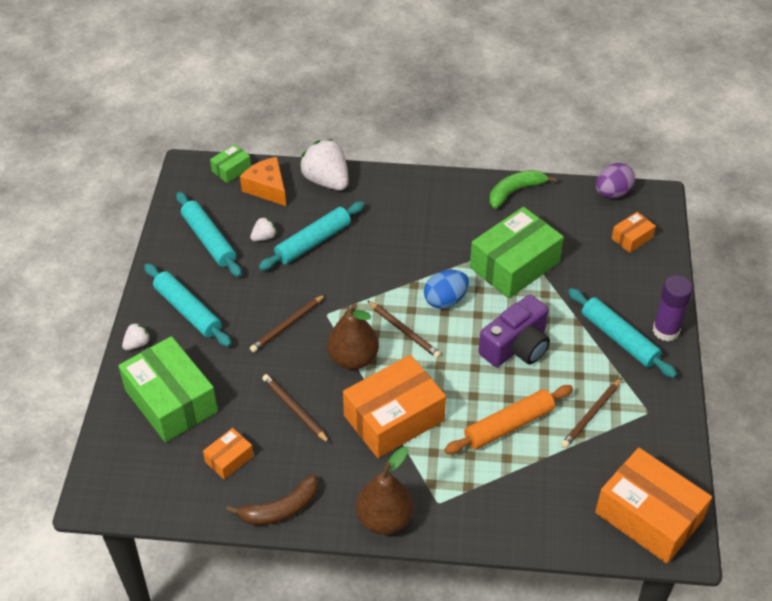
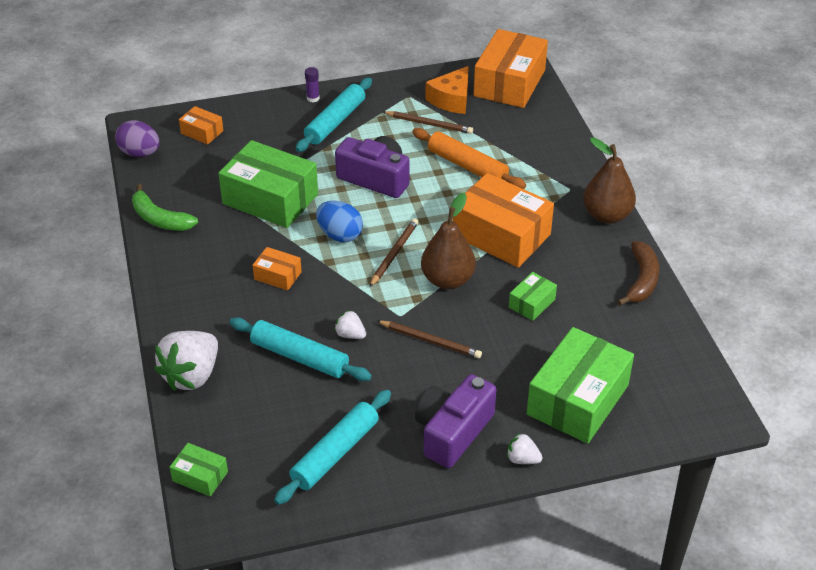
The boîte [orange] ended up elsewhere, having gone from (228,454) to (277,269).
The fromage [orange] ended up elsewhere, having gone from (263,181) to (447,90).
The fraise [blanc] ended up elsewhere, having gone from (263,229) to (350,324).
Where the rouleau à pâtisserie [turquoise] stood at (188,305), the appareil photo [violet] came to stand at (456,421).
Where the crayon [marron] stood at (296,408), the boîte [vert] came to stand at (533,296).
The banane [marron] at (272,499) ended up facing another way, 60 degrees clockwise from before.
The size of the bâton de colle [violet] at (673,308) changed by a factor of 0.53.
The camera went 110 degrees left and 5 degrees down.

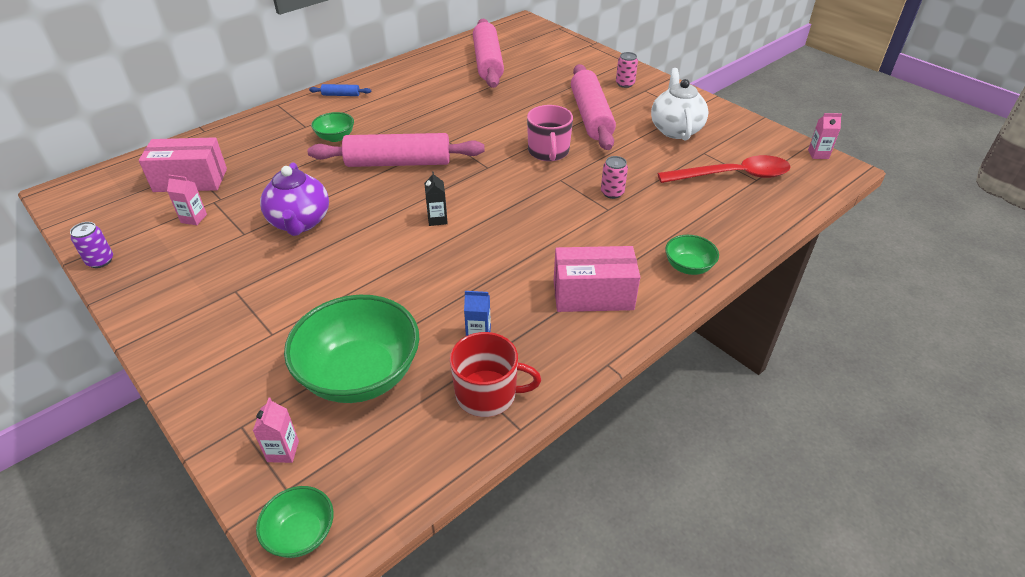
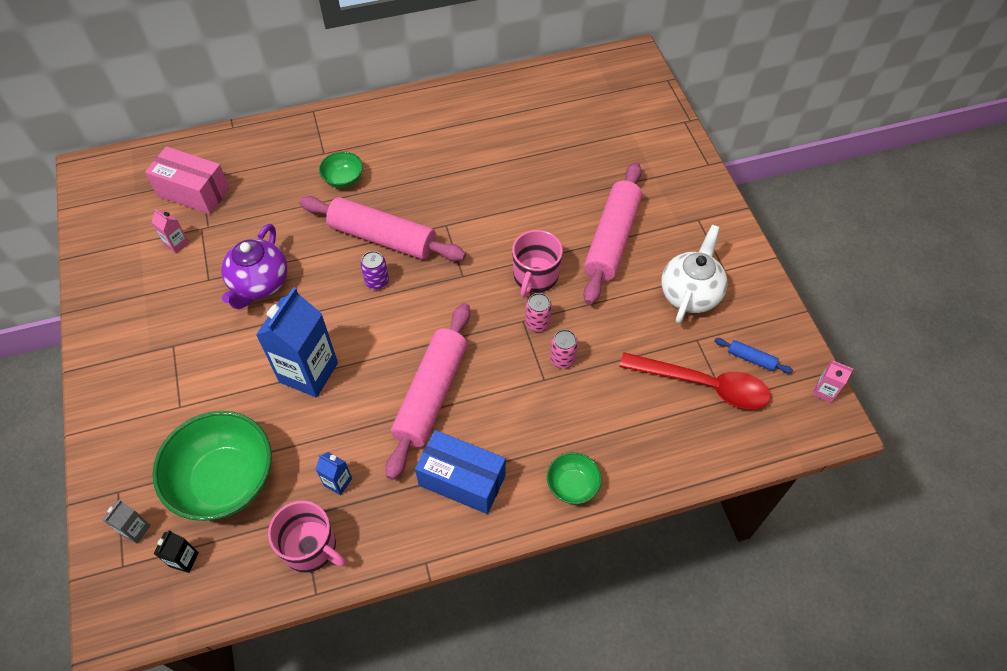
The second view lost the bol [vert] at (295,522).
The second view gained the brique de lait [bleu] at (297,342).
The canette [violet] ended up elsewhere, having gone from (91,245) to (374,270).
The rouleau à pâtisserie [bleu] ended up elsewhere, having gone from (340,90) to (753,355).
The brique de lait [noir] ended up elsewhere, having gone from (436,198) to (176,551).
The rouleau à pâtisserie [rose] ended up elsewhere, having gone from (488,53) to (427,391).
The canette [rose] ended up elsewhere, having gone from (627,70) to (538,312).
What was the brique de lait [rose] at (276,430) turned into the brique de lait [gris] at (127,522).
What was the tasse [rouge] at (495,374) turned into the tasse [rose] at (307,537).
What was the boîte [rose] at (597,279) turned into the boîte [bleu] at (460,472).
The camera went 25 degrees right and 15 degrees up.

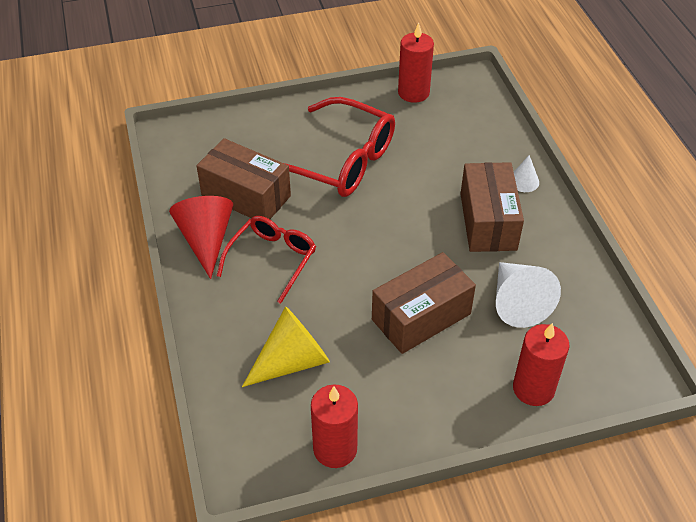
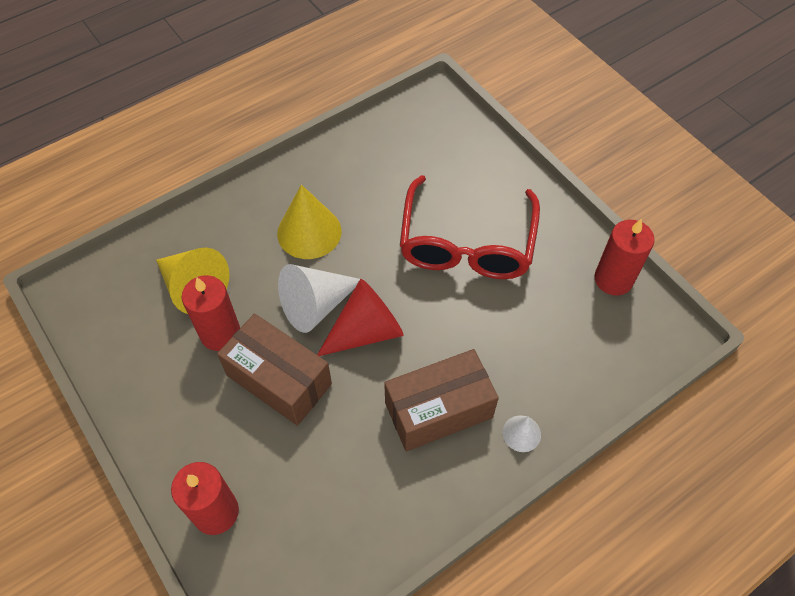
The second view lost the boîte [marron] at (244,178).
The cône [rouge] ended up elsewhere, having gone from (201,237) to (360,317).
The bougie [rouge] ended up elsewhere, having gone from (334,426) to (211,313).
The cône [blanc] ended up elsewhere, having gone from (528,295) to (319,298).
Where the lunettes [rouge] stood at (266,260), the cône [jaune] came to stand at (309,222).
The camera went 70 degrees right and 10 degrees up.

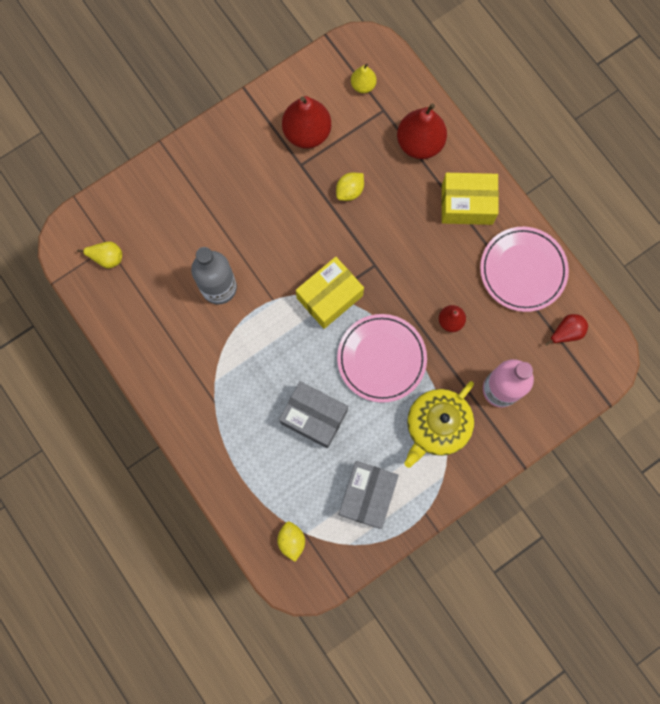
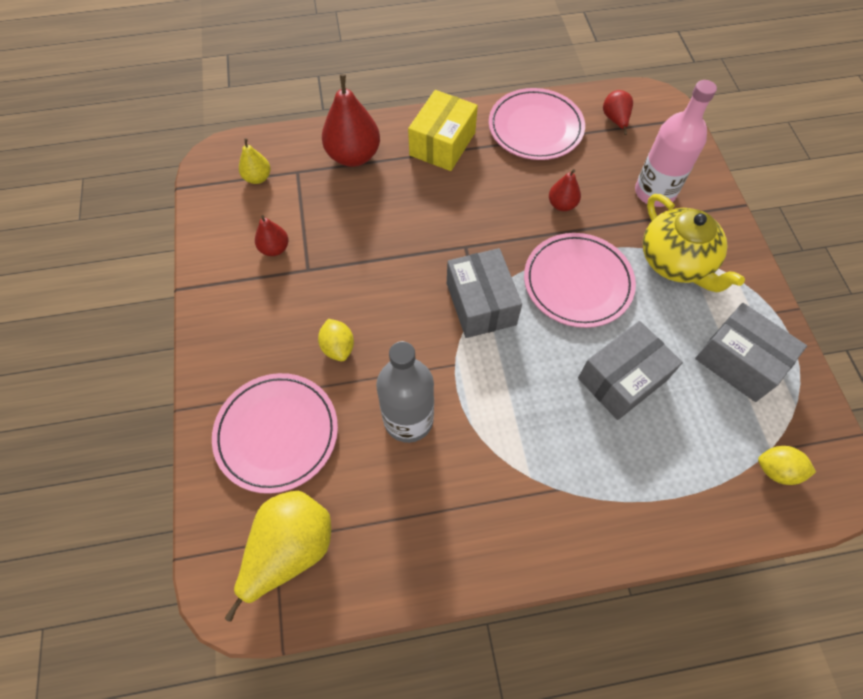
The second view gained the assiette [rose] at (275,433).
The citron [jaune] ended up elsewhere, having gone from (350,186) to (336,340).
What was the boîte [jaune] at (330,293) turned into the boîte [gris] at (484,293).
The size of the poire [jaune] at (99,255) changed by a factor of 1.88.
The size of the poire [rouge] at (306,122) changed by a factor of 0.53.
The camera went 65 degrees left and 15 degrees down.

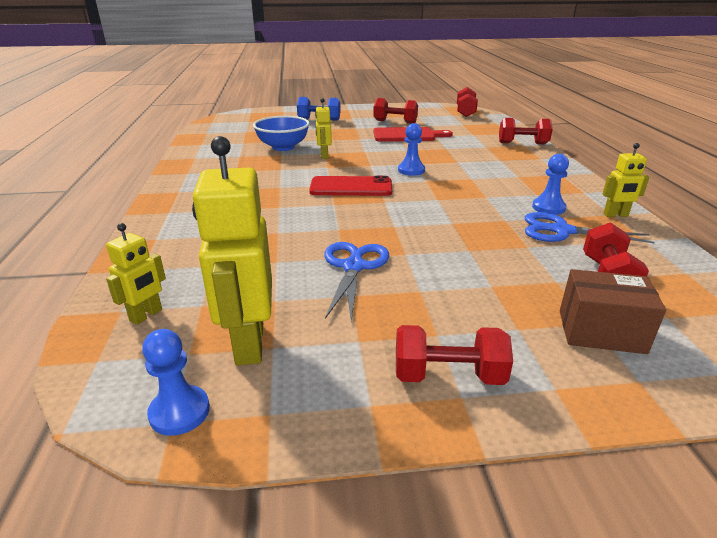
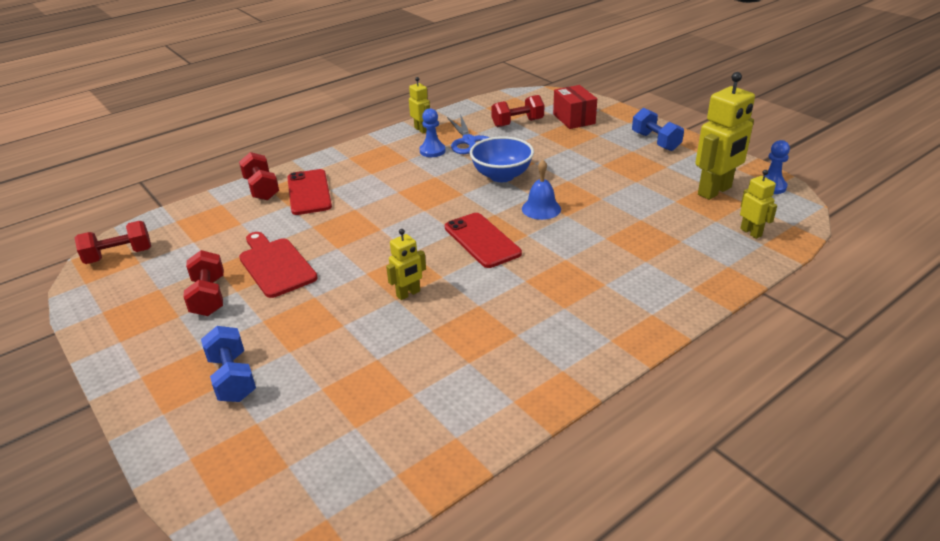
The second view lost the ciseaux [bleu] at (356,281).
The second view lost the pion [bleu] at (411,149).
The second view gained the téléphone [rouge] at (309,192).
The second view gained the cloche [bleu] at (541,190).
The bol [bleu] ended up elsewhere, having gone from (281,133) to (502,159).
What was the haltère [rouge] at (454,355) turned into the haltère [bleu] at (658,129).
What was the boîte [marron] at (613,311) turned into the boîte [rouge] at (575,107).
The robot [jaune] at (136,274) ended up facing another way, 60 degrees clockwise from before.
The camera went 120 degrees left and 5 degrees up.

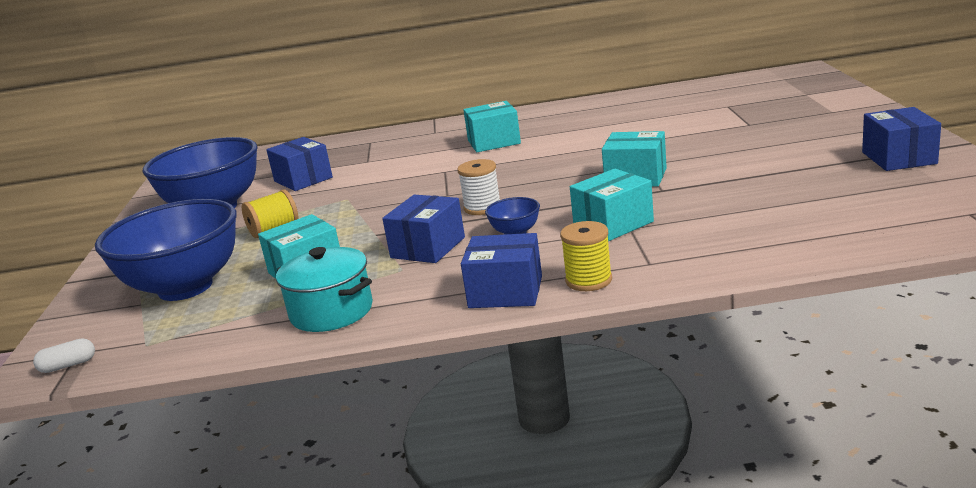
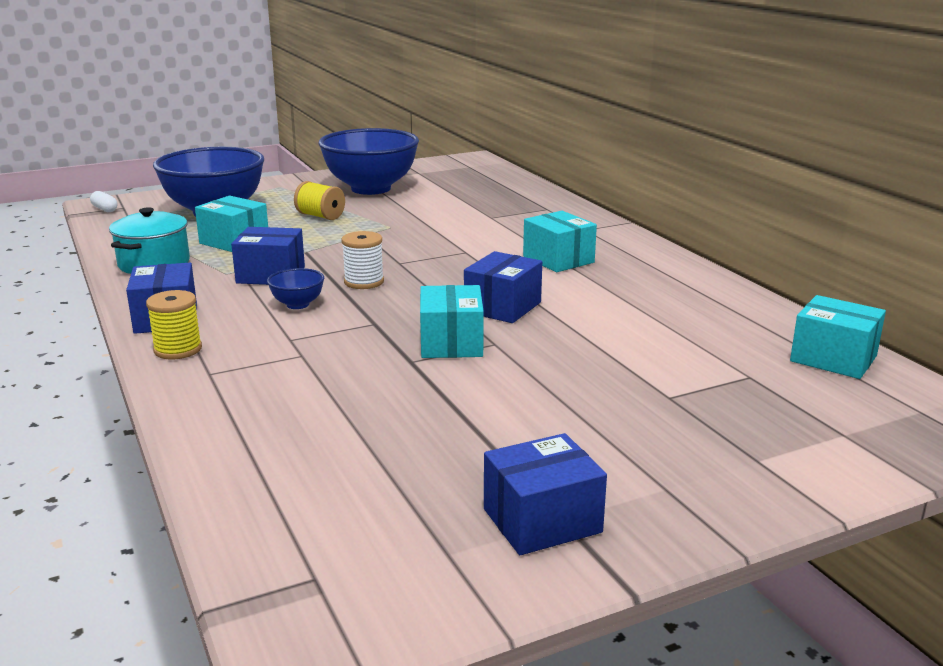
The boîte [bleu] ended up elsewhere, having gone from (299,164) to (503,287).
The boîte [turquoise] ended up elsewhere, having gone from (612,205) to (838,337).
The camera went 65 degrees right and 0 degrees up.

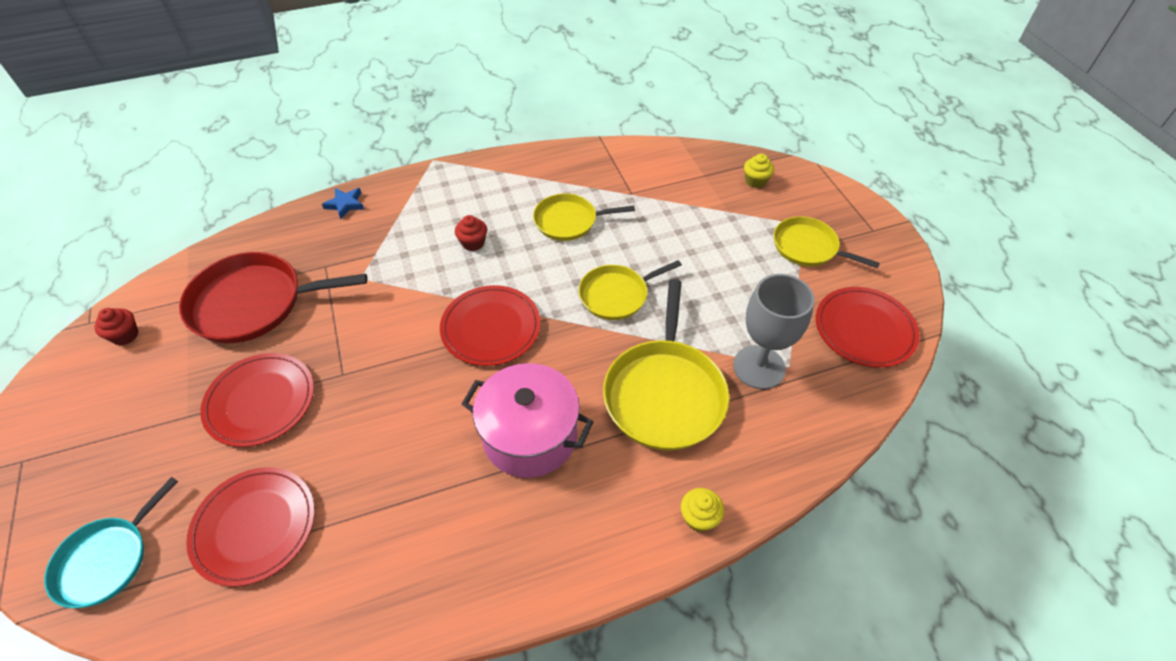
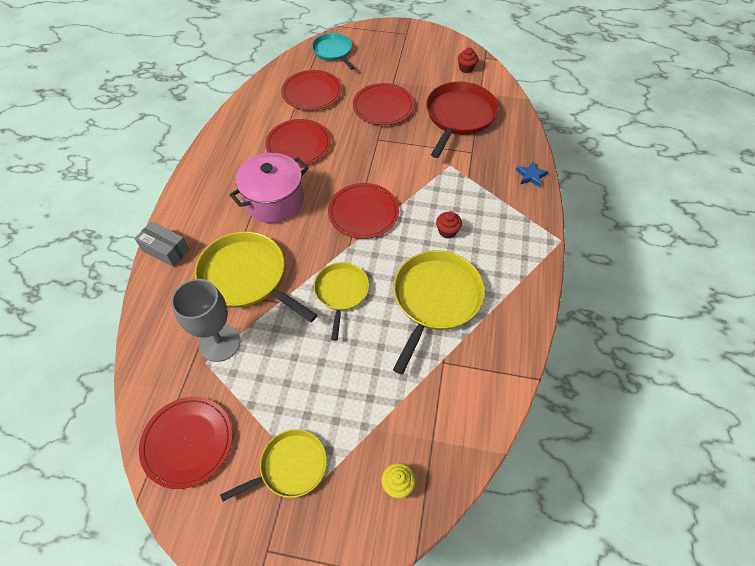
The second view gained the assiette [rouge] at (298,142).
Where the muffin [jaune] stood at (702,510), the boîte [gris] came to stand at (162,244).
The size of the poêle [jaune] at (584,217) changed by a factor of 1.62.
The camera went 120 degrees right and 5 degrees up.

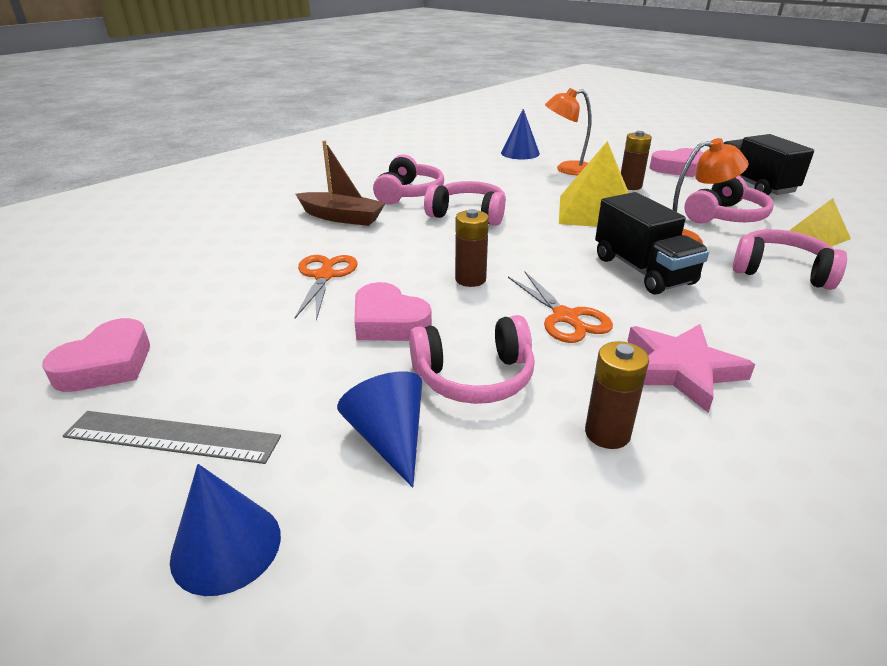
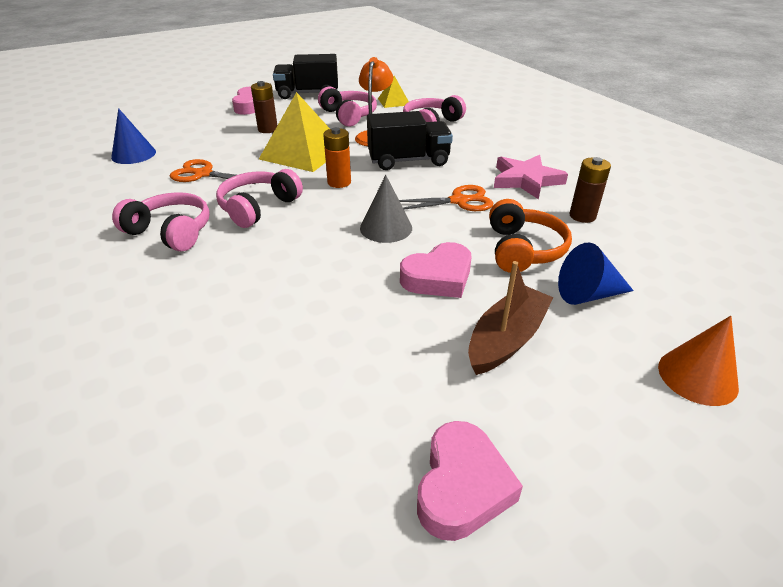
The second view lost the règle [gris] at (172,437).
The second view lost the lampe [orange] at (568,131).
The second view gained the pile [orange] at (337,157).
The bateau [marron] ended up elsewhere, having gone from (340,183) to (511,318).
The ciseaux [orange] ended up elsewhere, having gone from (326,288) to (213,171).
Where the pile [marron] stood at (472,248), the cône [gris] came to stand at (386,209).
What was the cône [bleu] at (225,530) turned into the cône [orange] at (698,361).
What was the casque audio [rose] at (472,359) turned into the casque audio [orange] at (530,236).
The cœur [rose] at (96,355) ended up facing another way, 60 degrees clockwise from before.
The camera went 75 degrees left and 5 degrees up.

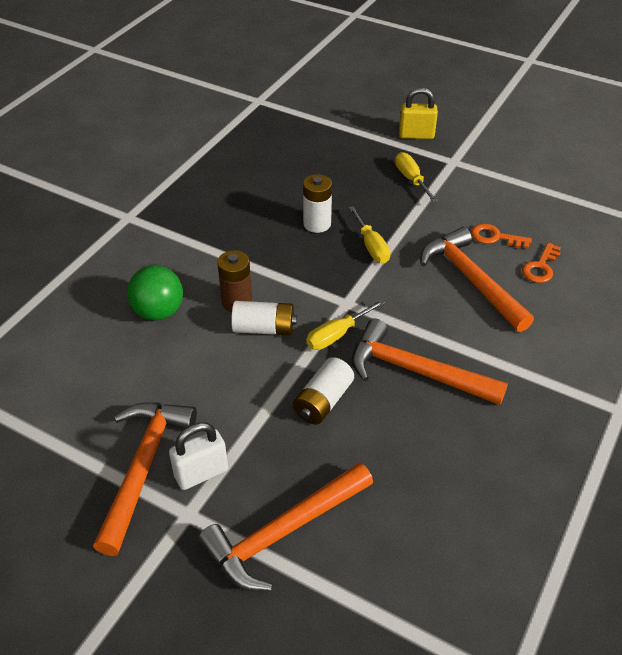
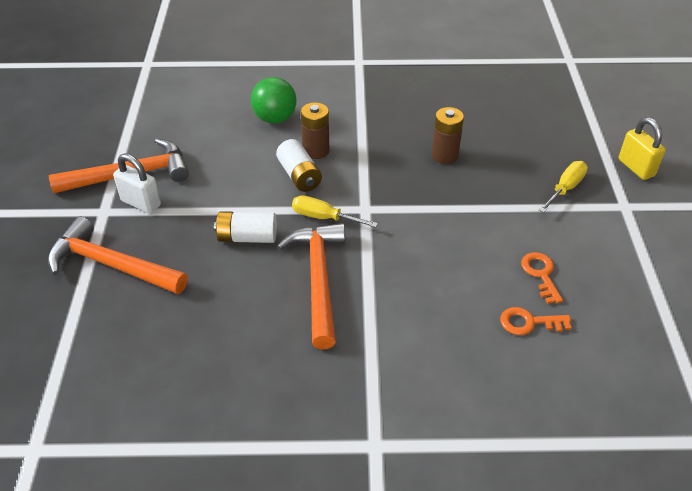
The second view lost the tournevis [jaune] at (370,234).
The second view lost the marteau [orange] at (477,279).
What was the pile [blanc] at (317,203) turned into the pile [marron] at (448,135).
The camera went 60 degrees right and 0 degrees up.

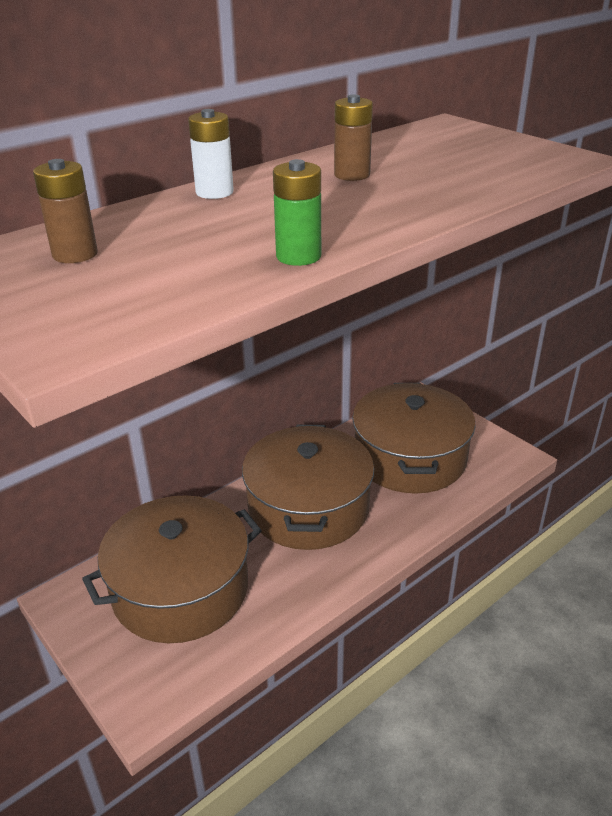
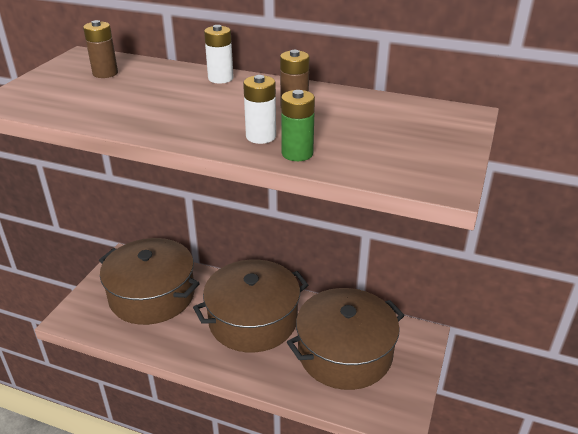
The second view gained the pile [blanc] at (259,109).
The pile [vert] ended up elsewhere, having gone from (297,212) to (298,125).
The camera went 60 degrees right and 0 degrees up.

